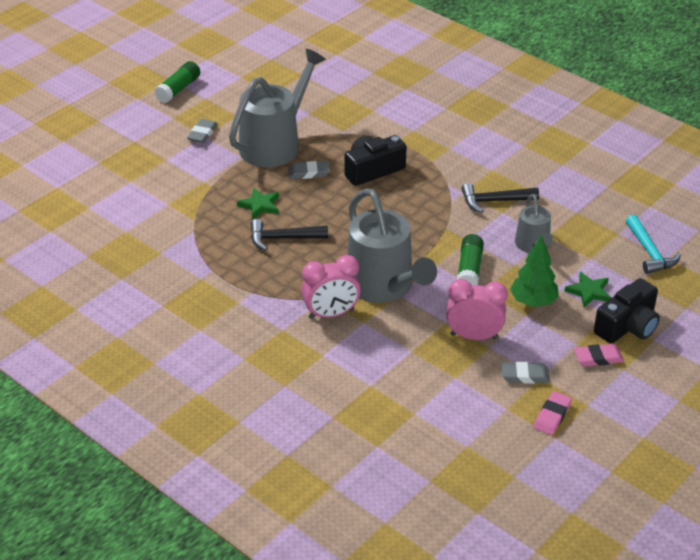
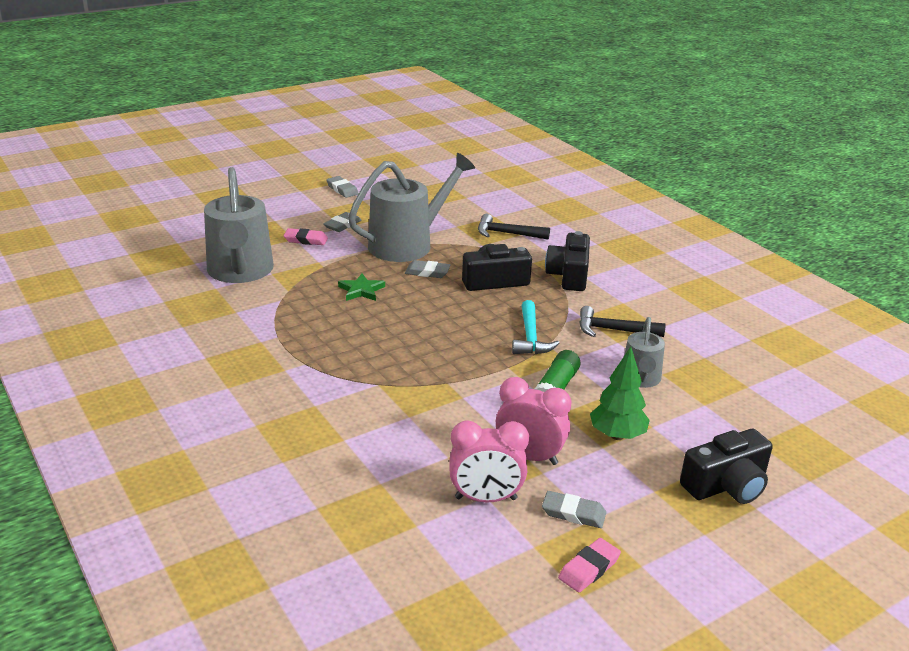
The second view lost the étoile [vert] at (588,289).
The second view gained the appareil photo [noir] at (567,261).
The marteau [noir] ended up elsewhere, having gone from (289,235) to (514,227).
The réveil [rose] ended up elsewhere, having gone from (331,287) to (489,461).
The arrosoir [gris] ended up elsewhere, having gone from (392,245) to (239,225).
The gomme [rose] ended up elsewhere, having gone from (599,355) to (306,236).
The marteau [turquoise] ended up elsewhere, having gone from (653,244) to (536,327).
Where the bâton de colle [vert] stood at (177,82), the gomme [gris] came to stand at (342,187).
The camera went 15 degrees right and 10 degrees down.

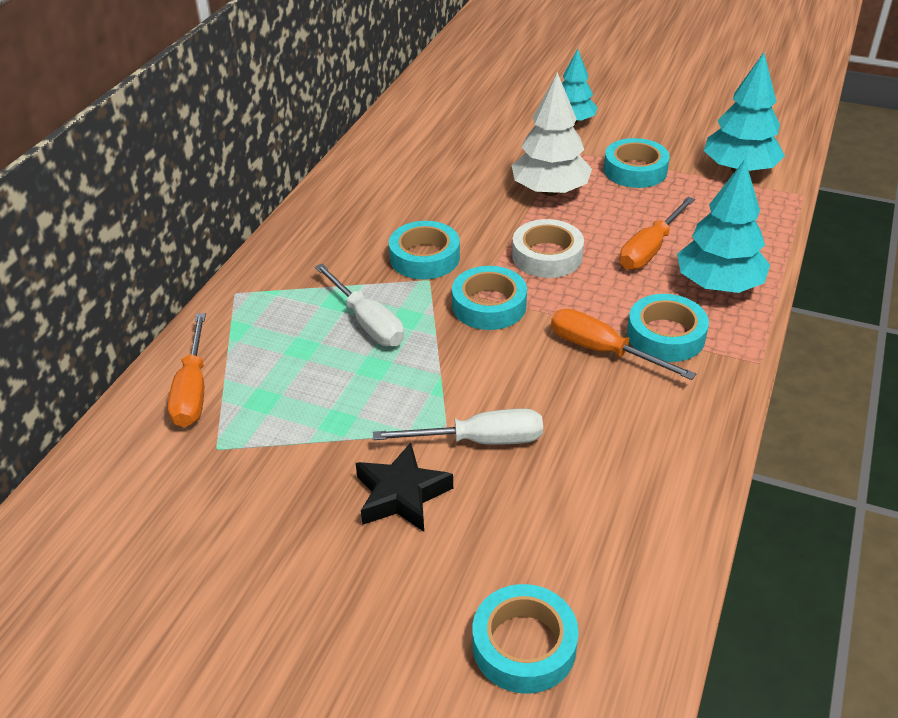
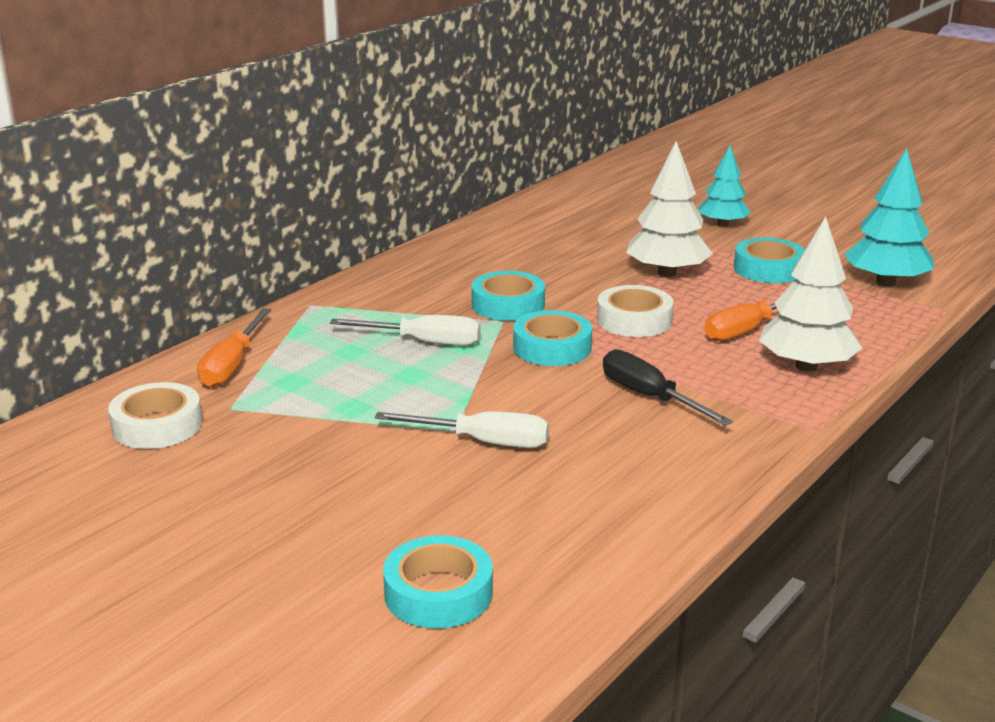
The second view lost the étoile [noir] at (404,487).
The second view lost the ruban adhésif [turquoise] at (668,328).
The second view gained the ruban adhésif [blanc] at (155,415).
What was the tournevis [orange] at (623,344) turned into the tournevis [noir] at (668,387).
What was the arbre [turquoise] at (723,226) turned into the arbre [blanc] at (810,294).
The tournevis [blanc] at (359,305) ended up facing another way, 60 degrees counterclockwise from before.
The camera went 15 degrees right and 15 degrees down.

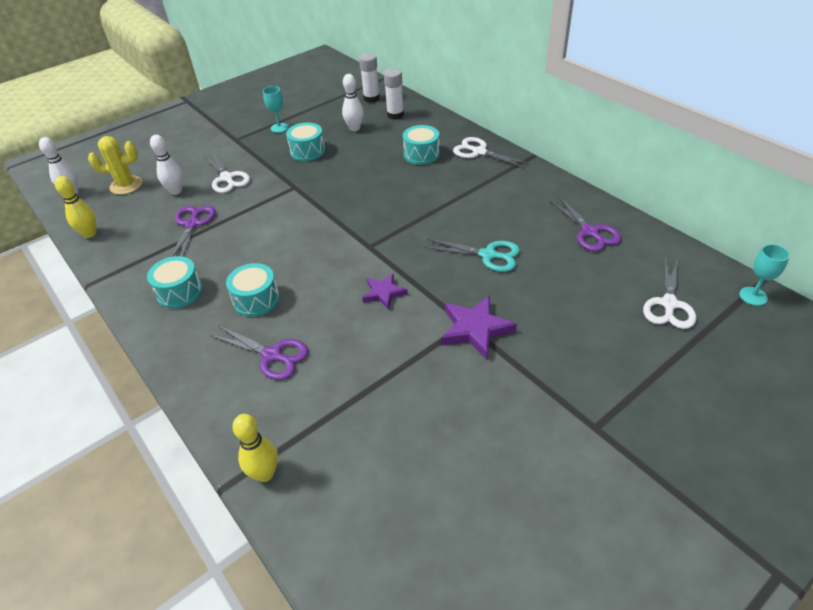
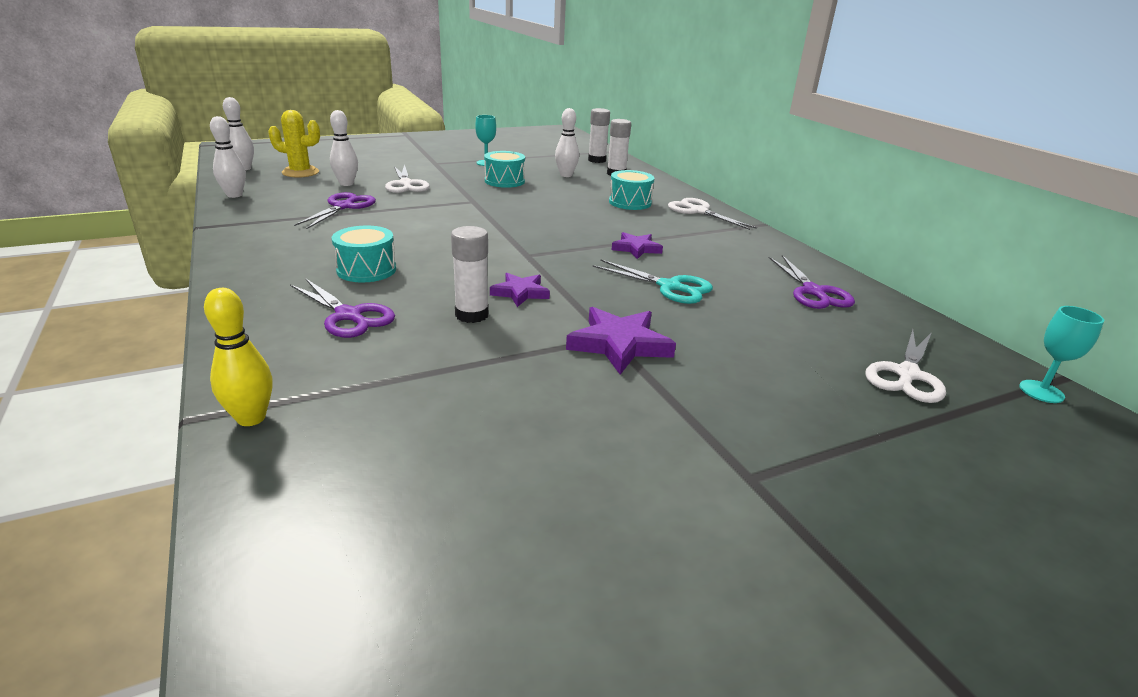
The second view lost the tambour [turquoise] at (175,282).
The second view gained the bâton de colle [blanc] at (470,274).
The second view gained the étoile [violet] at (637,245).
What was the quille [jaune] at (75,207) turned into the quille [blanc] at (228,157).
The camera went 10 degrees right and 15 degrees down.

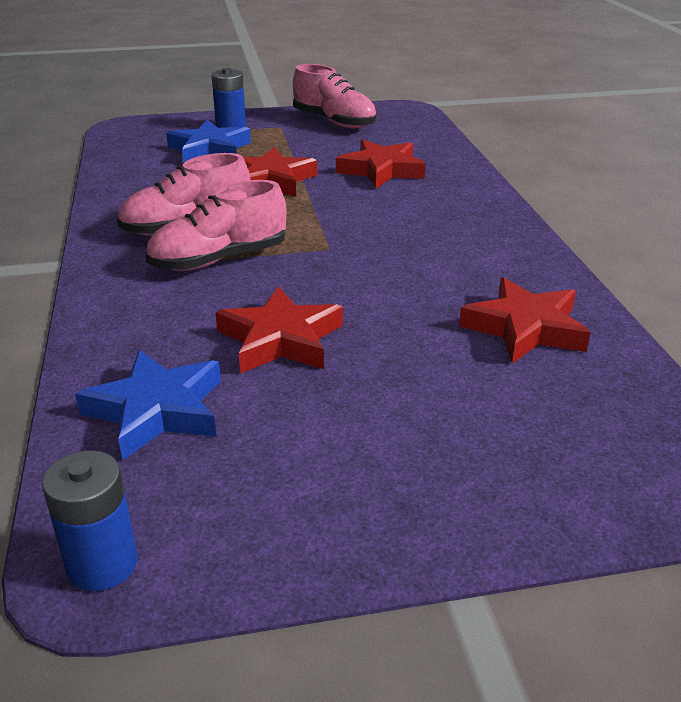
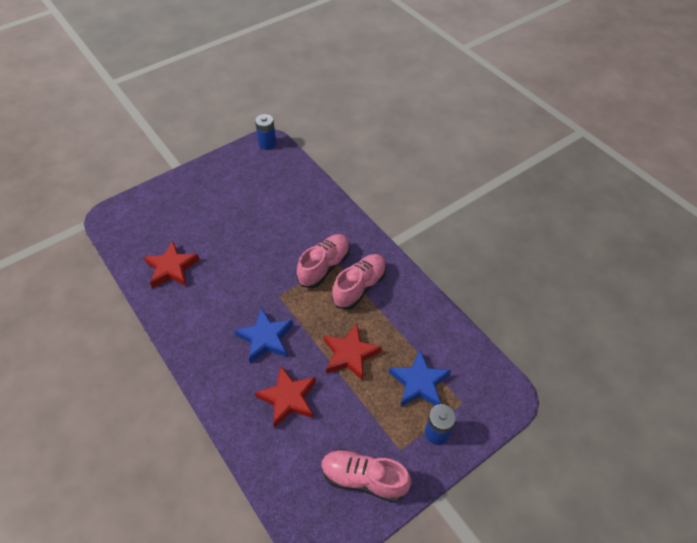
The second view lost the étoile [rouge] at (279,329).
The étoile [bleu] ended up elsewhere, having gone from (148,405) to (264,336).
The camera went 155 degrees right and 20 degrees up.

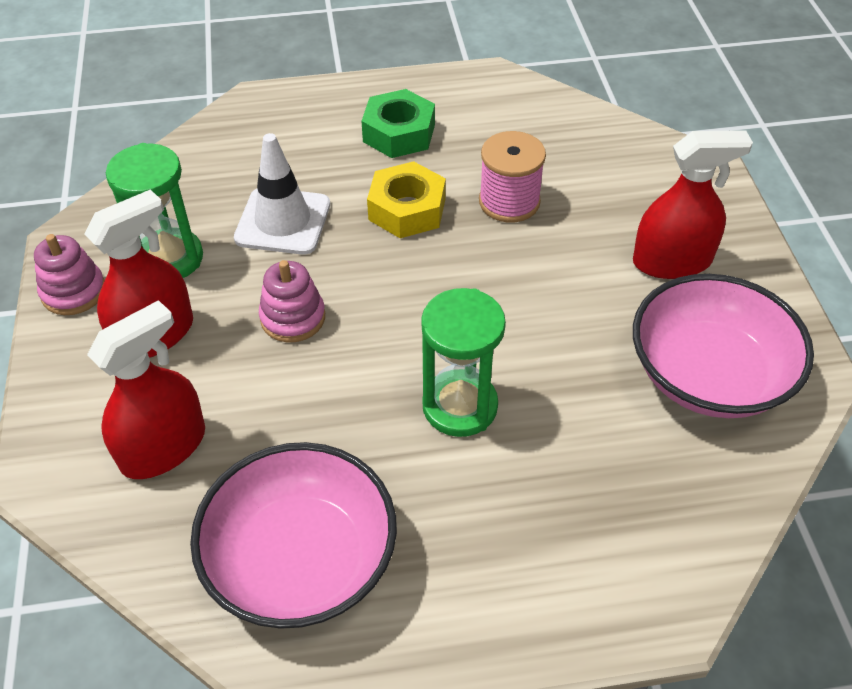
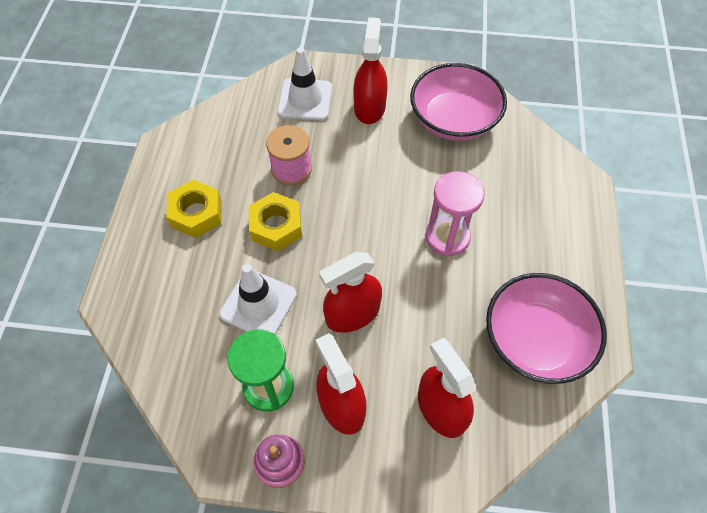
The second view gained the cône de chantier [blanc] at (305,84).
Where the jouet à empiler [rose] stood at (292,301), the vaporisateur [rouge] came to stand at (350,292).
What was the écrou [vert] at (398,123) turned into the écrou [jaune] at (194,209).
What was the sablier [vert] at (463,362) turned into the sablier [rose] at (455,214).
The camera went 75 degrees left and 10 degrees up.

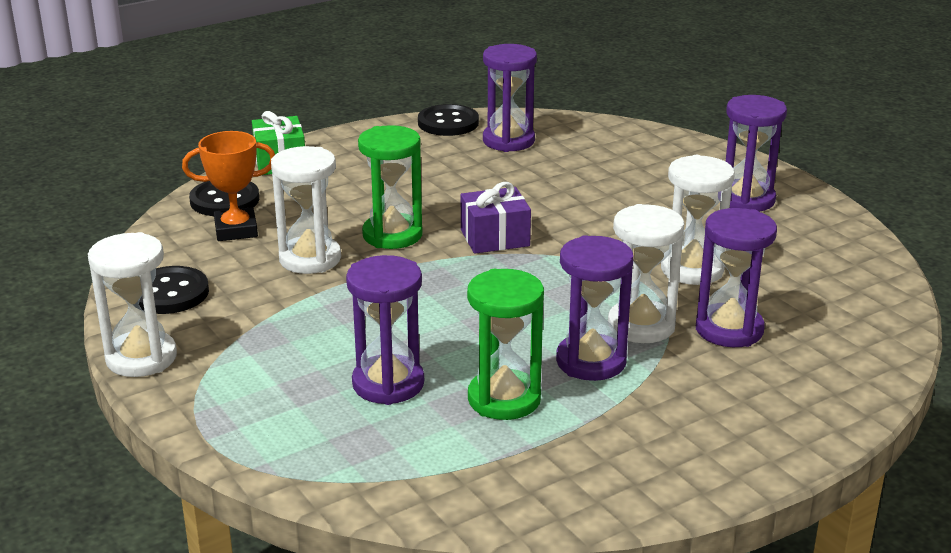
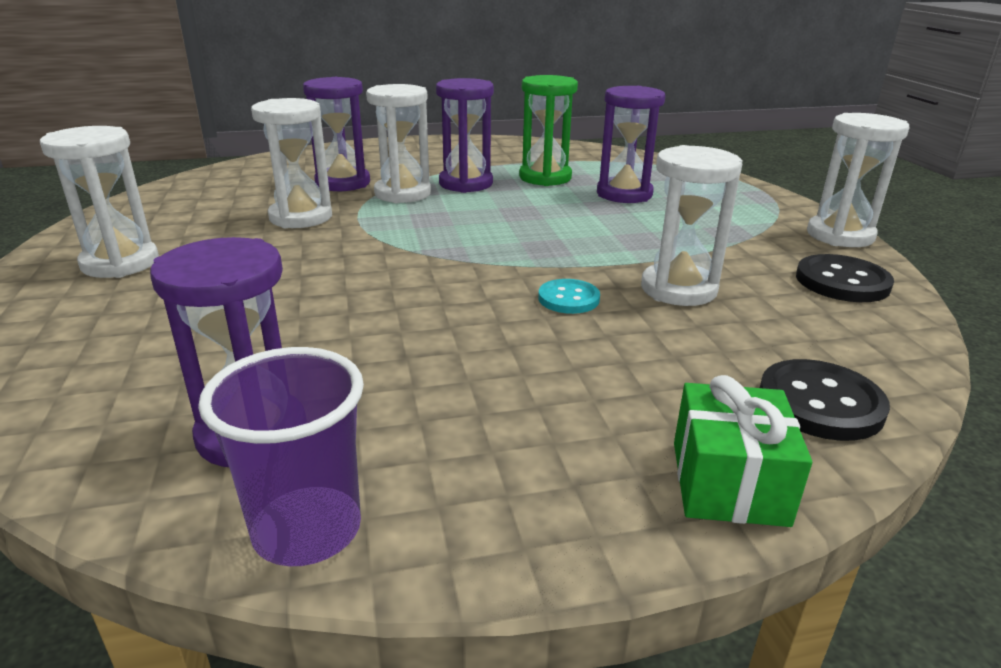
The second view lost the trophée [orange] at (228,186).
The second view lost the cadeau [violet] at (496,218).
Where the sablier [vert] stood at (390,187), the bouton [turquoise] came to stand at (569,296).
Where the bouton [noir] stood at (448,120), the gobelet [violet] came to stand at (281,456).
What was the sablier [violet] at (756,153) turned into the sablier [blanc] at (99,202).
The camera went 160 degrees left and 0 degrees up.

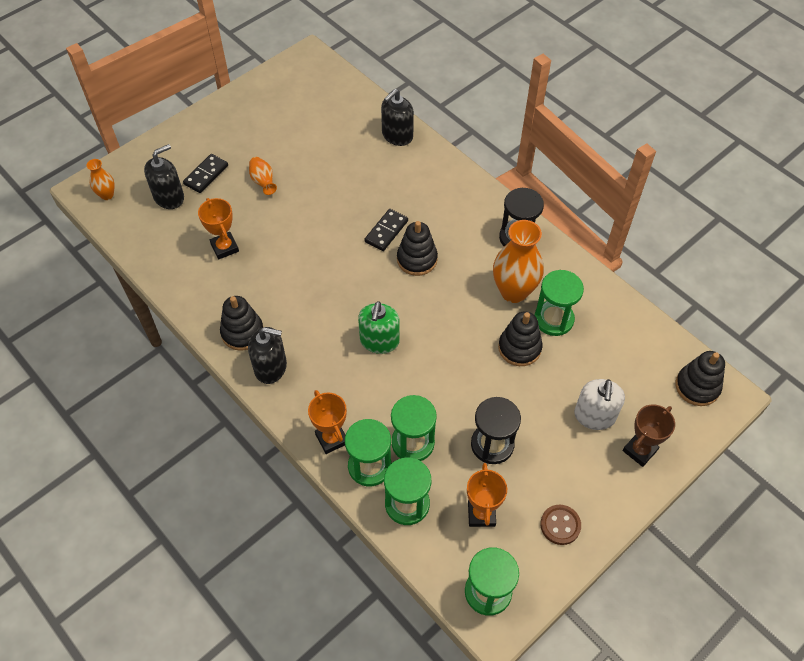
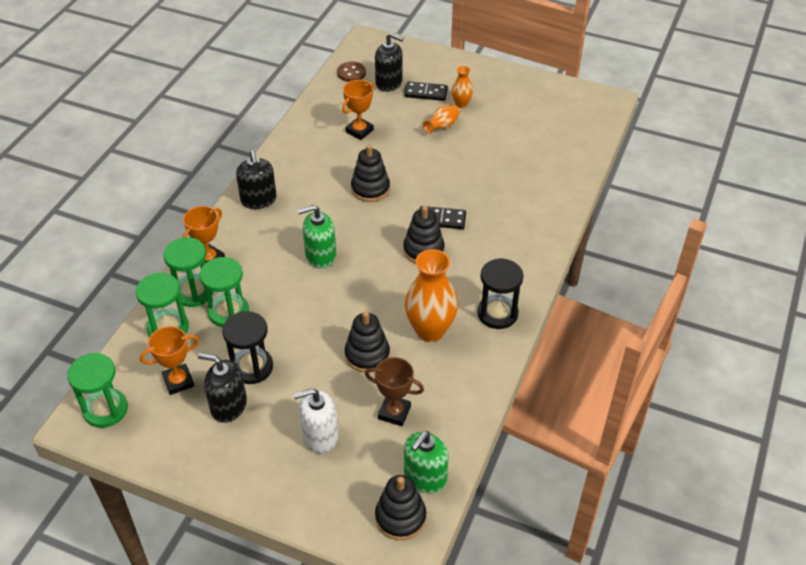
The second view lost the sablier [vert] at (559,303).
The second view gained the distributeur de savon [vert] at (426,462).
The vase [orange] ended up elsewhere, having gone from (101,179) to (462,87).
The jouet à empiler [noir] ended up elsewhere, having gone from (241,323) to (370,173).
The distributeur de savon [noir] ended up elsewhere, having gone from (397,117) to (222,388).
The bouton [marron] ended up elsewhere, having gone from (560,525) to (351,72).
The trophée [marron] ended up elsewhere, having gone from (648,435) to (394,391).
The camera went 65 degrees right and 10 degrees down.

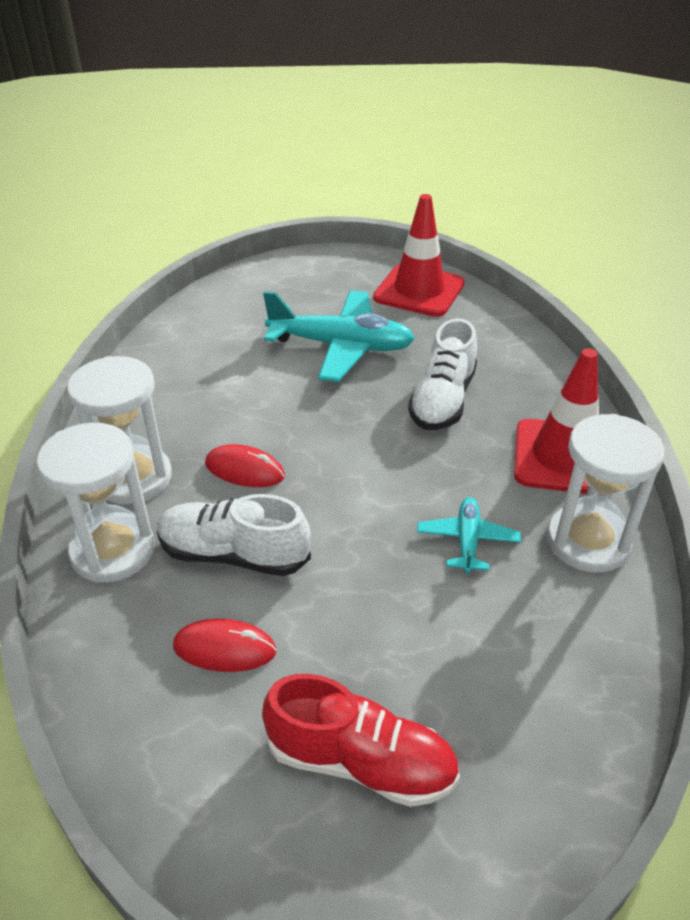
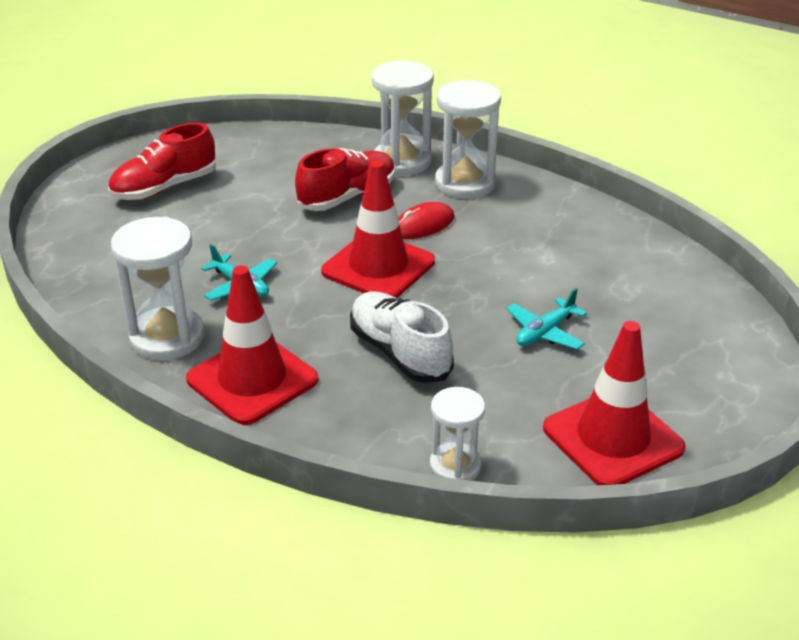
The second view lost the souris [rouge] at (225,645).
The second view gained the cône de chantier [rouge] at (378,229).
The second view gained the sablier [blanc] at (457,434).
What was the chaussure [blanc] at (234,535) turned into the chaussure [rouge] at (345,179).
The size of the avion [turquoise] at (339,336) changed by a factor of 0.51.
The camera went 125 degrees right and 5 degrees down.

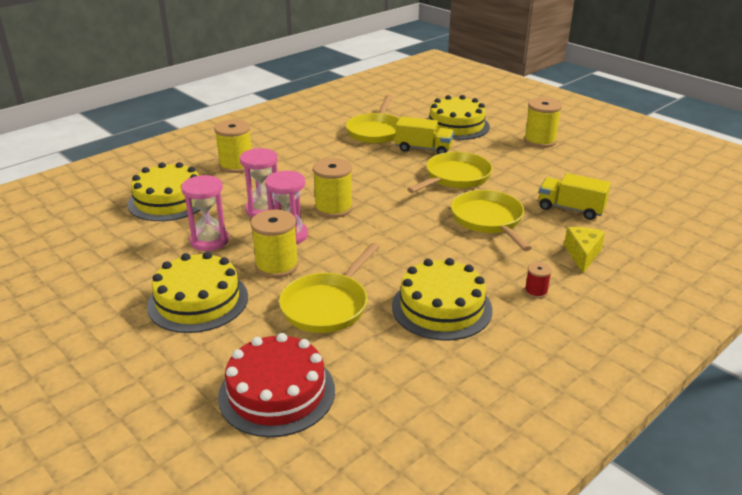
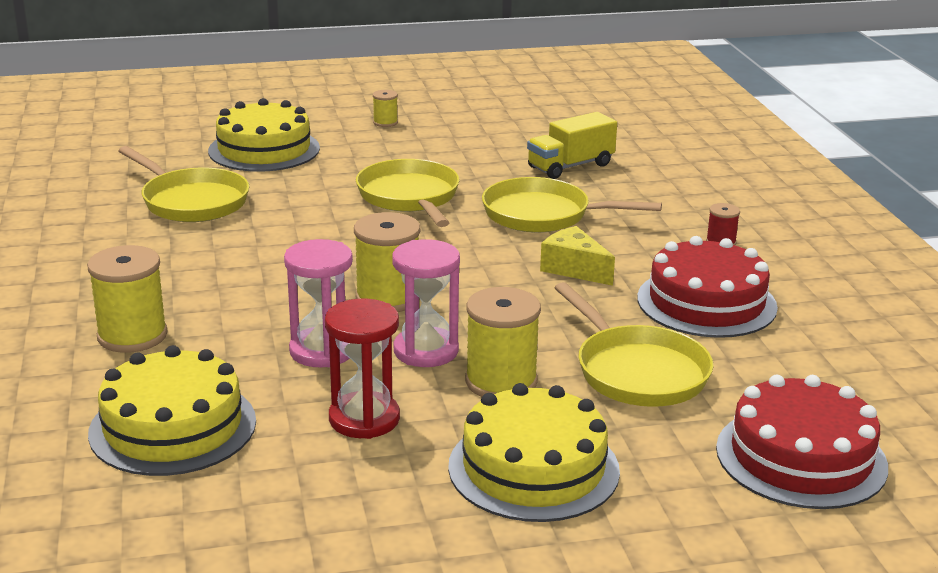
The second view lost the camion [jaune] at (424,135).
The fromage [jaune] ended up elsewhere, having gone from (584,250) to (577,256).
What was the sablier [rose] at (205,213) turned into the sablier [rouge] at (362,369).
What was the gâteau [jaune] at (442,299) turned into the gâteau [rouge] at (707,287).
The size of the bobine [jaune] at (543,123) changed by a factor of 0.51.
The camera went 60 degrees left and 5 degrees down.

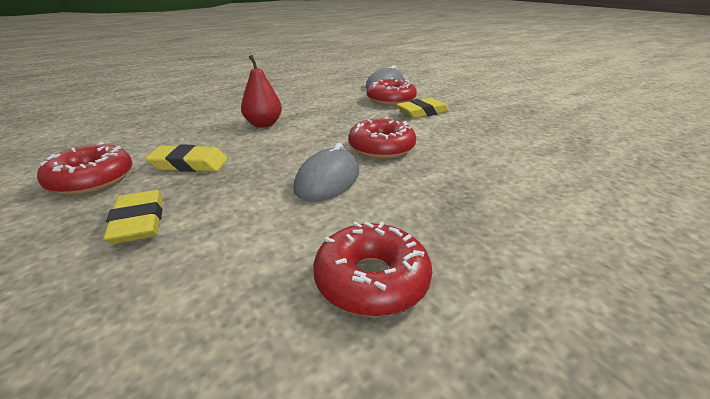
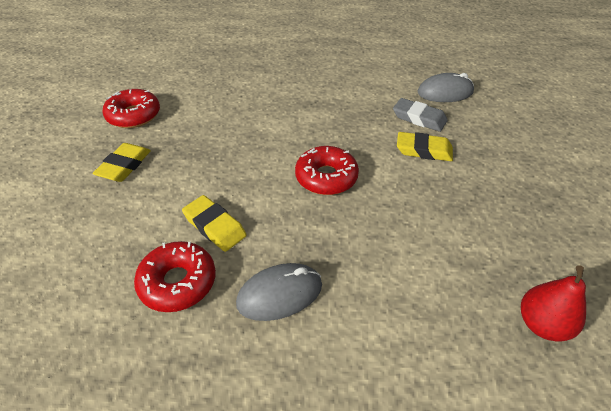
The gomme [jaune] ended up elsewhere, having gone from (186,158) to (214,223).
The poire [rouge] ended up elsewhere, having gone from (261,91) to (553,303).
The souris [gris] ended up elsewhere, having gone from (326,172) to (279,292).
Where the beignet [rouge] stood at (392,92), the gomme [gris] came to stand at (420,115).
The camera went 40 degrees right and 15 degrees up.

